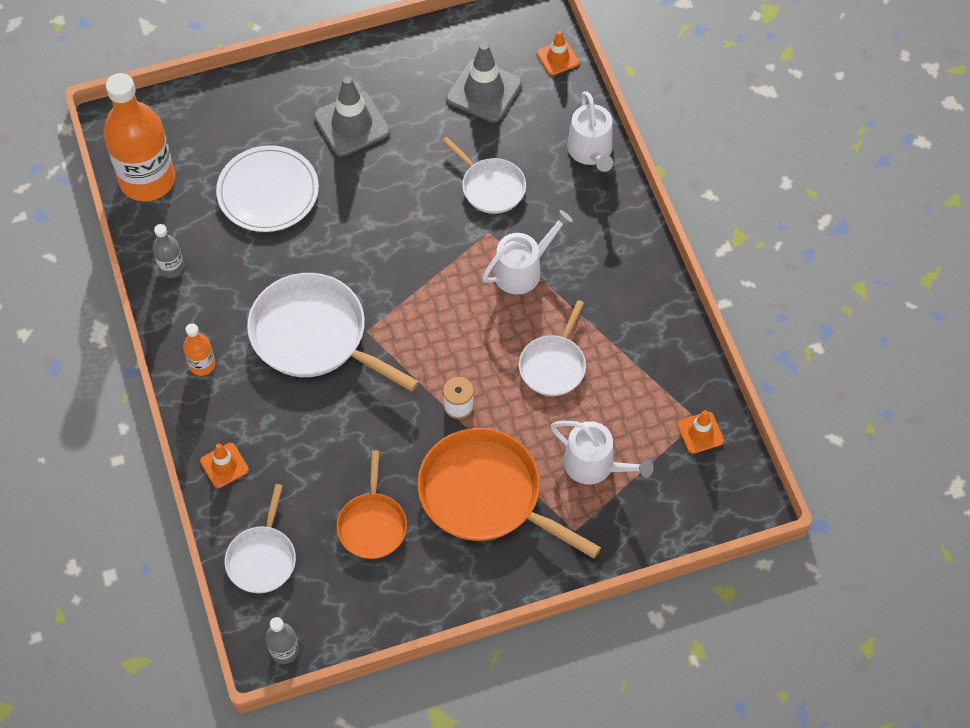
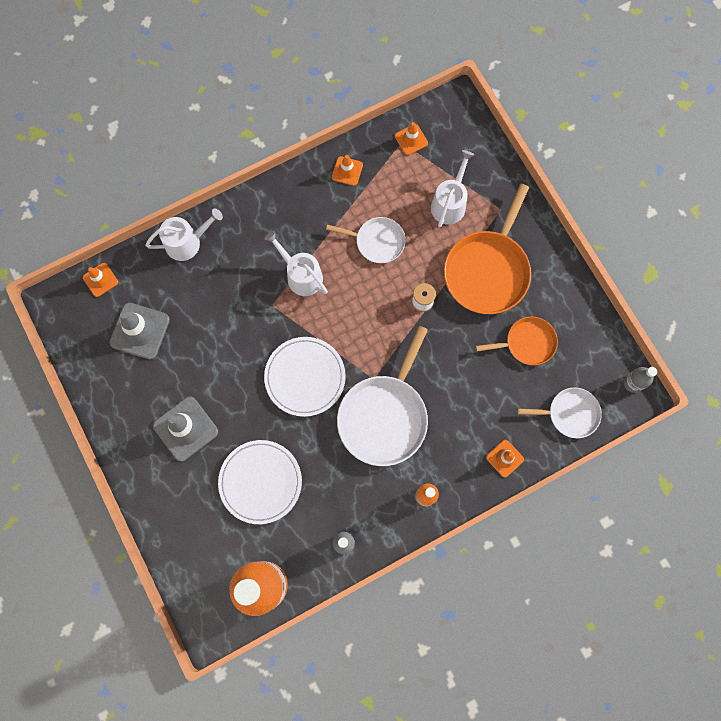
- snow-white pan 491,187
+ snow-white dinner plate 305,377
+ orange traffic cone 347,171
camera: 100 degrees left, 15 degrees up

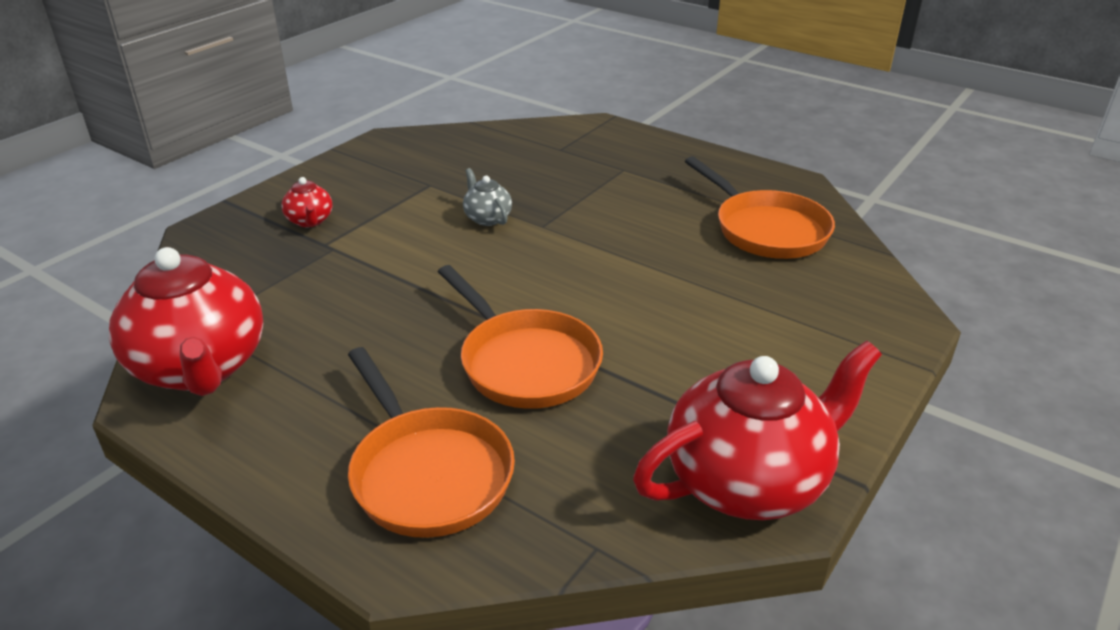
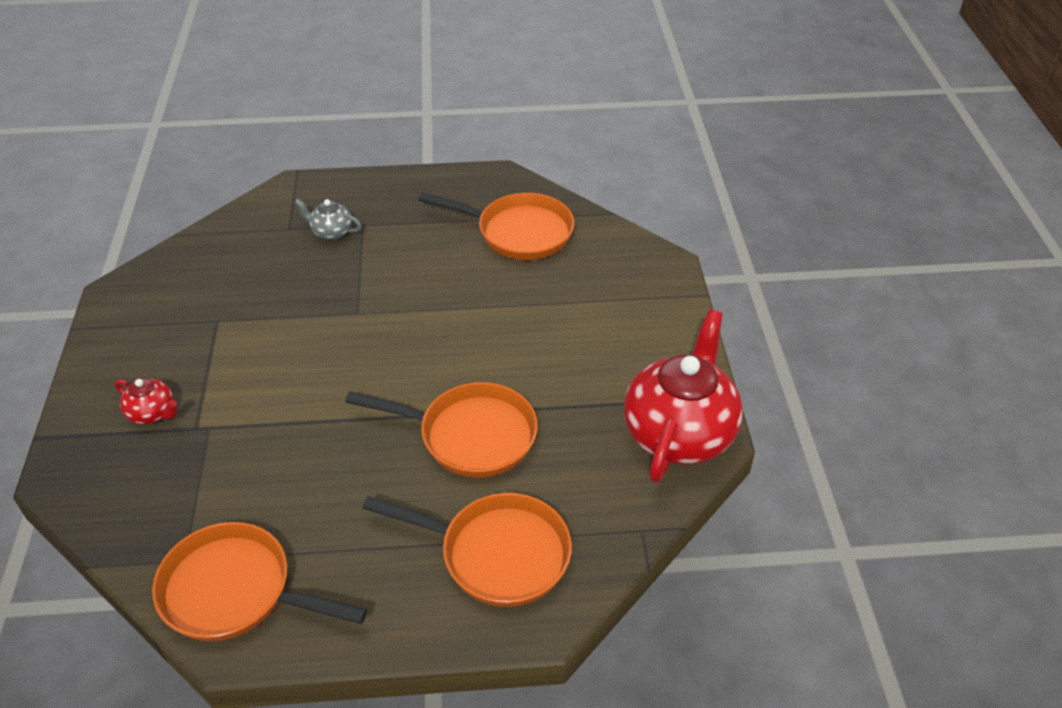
~ gray china teapot 487,218 to 331,232
~ scarlet china teapot 201,368 to orange pan 235,591
camera: 40 degrees left, 10 degrees up

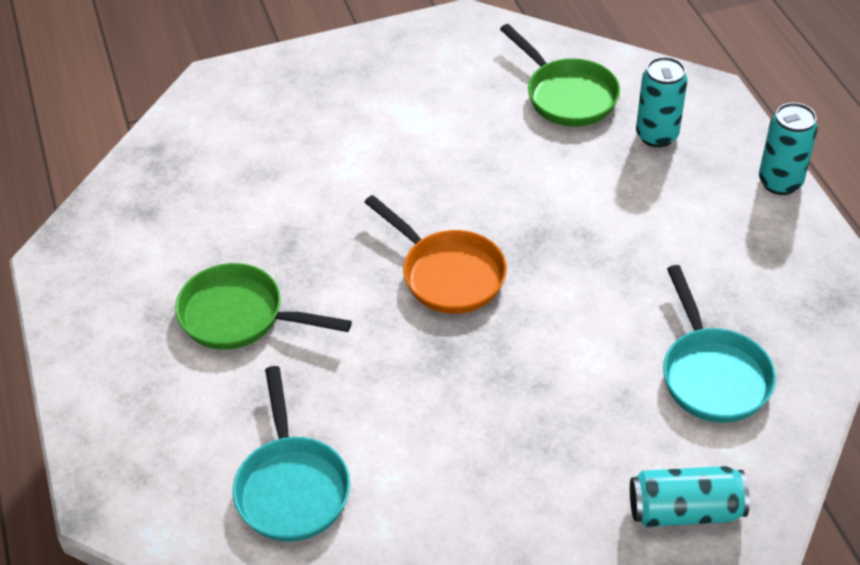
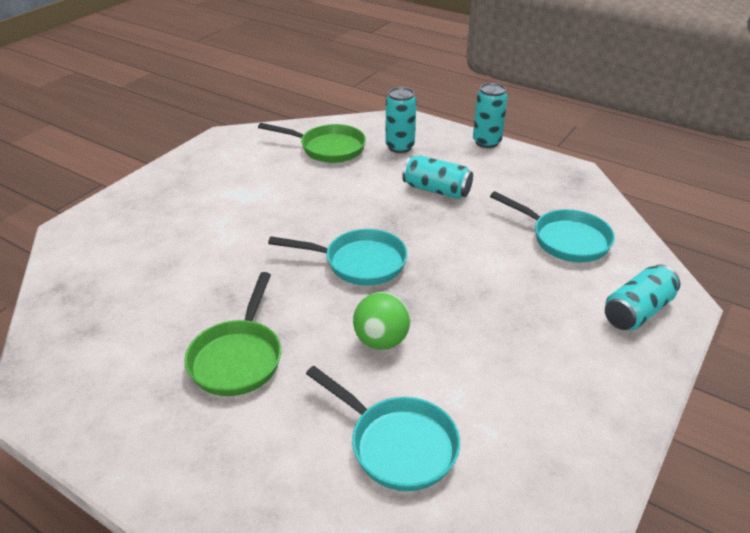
+ leaf-green sphere 381,341
+ teal soda can 436,190
~ orange pan 448,274 to teal pan 359,263
~ leaf-green pan 240,316 = 238,358 60 degrees counterclockwise
camera: 40 degrees left, 10 degrees down

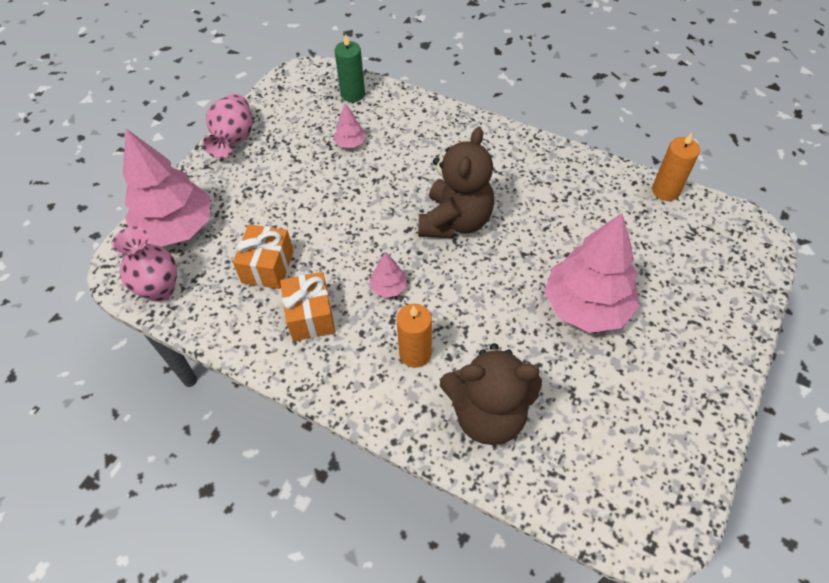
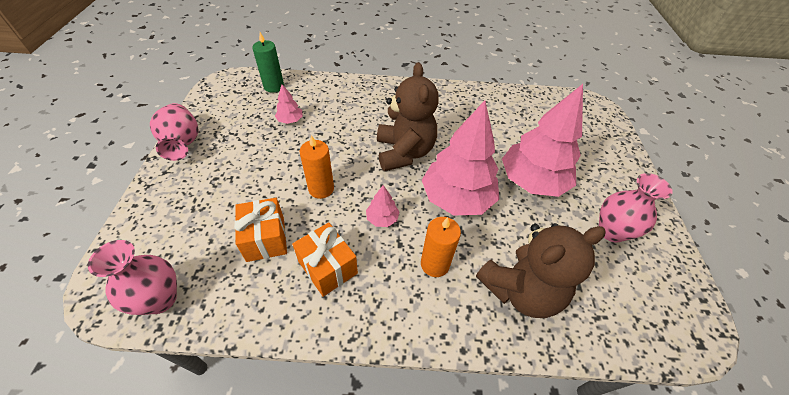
+ pink tall vase 611,231
~ pink fir tree 177,228 to 457,198
~ orange candle 665,191 to 321,189
camera: 30 degrees left, 5 degrees down

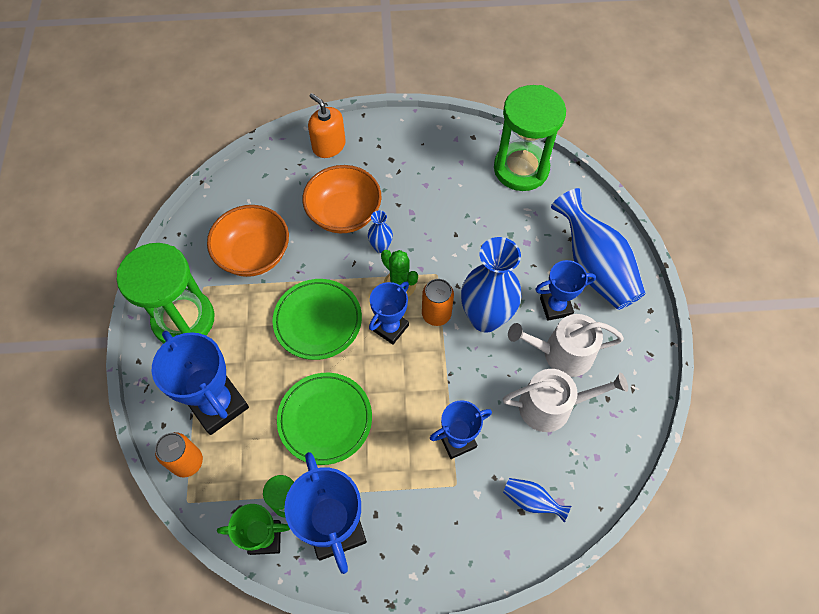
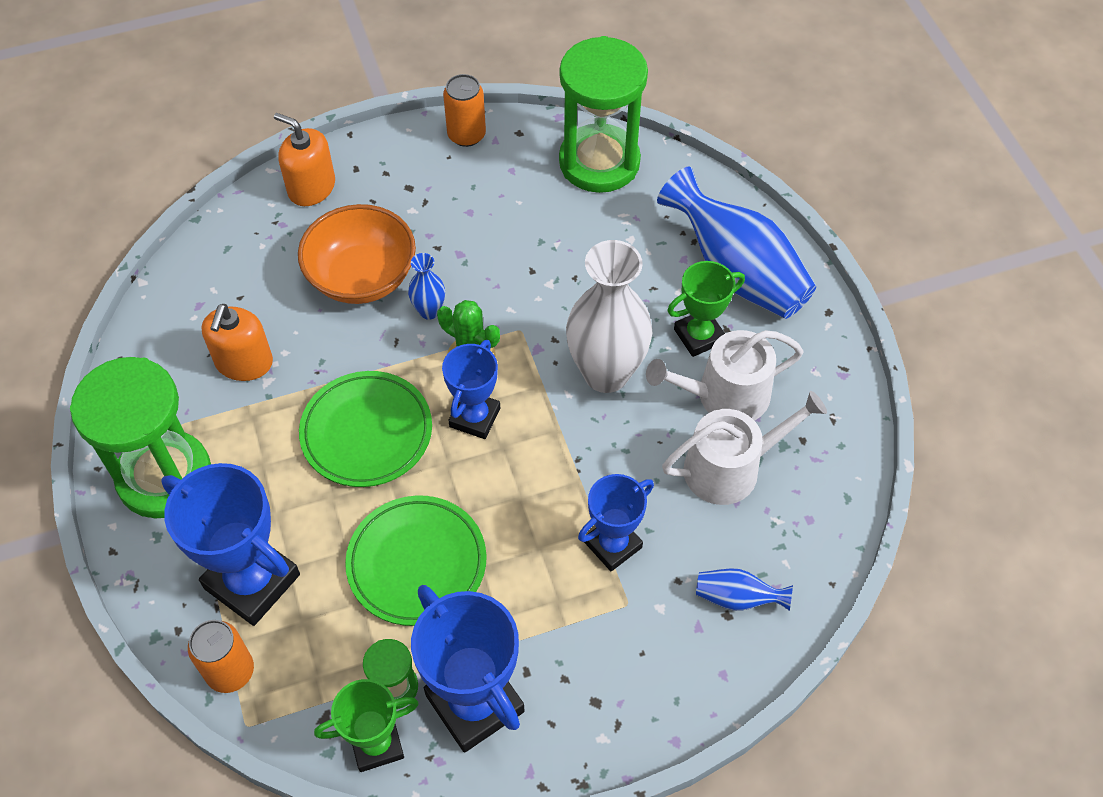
~ orange soda can 436,314 to 466,135
~ orange deep dish 254,254 to orange soap pump 244,362
~ cobalt tall vase 485,318 to snow-white tall vase 606,373
~ cobalt award cup 555,306 to leaf-green award cup 699,336
camera: 15 degrees left, 5 degrees down

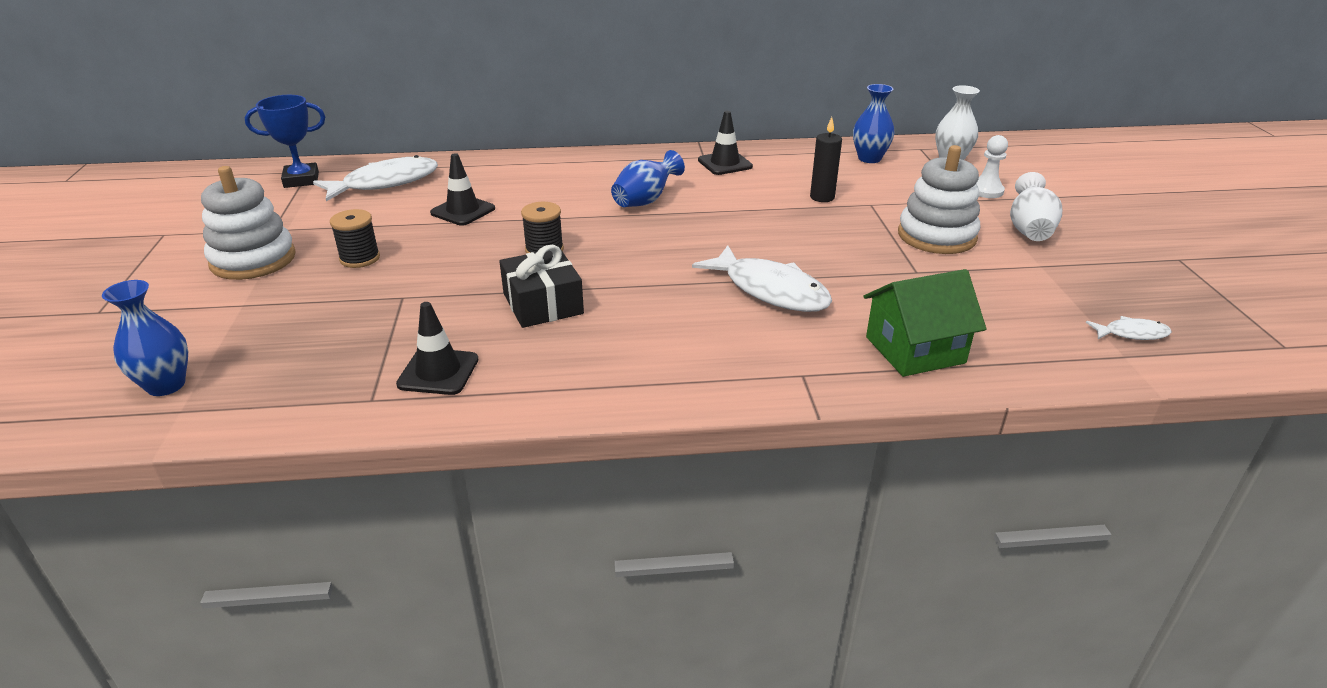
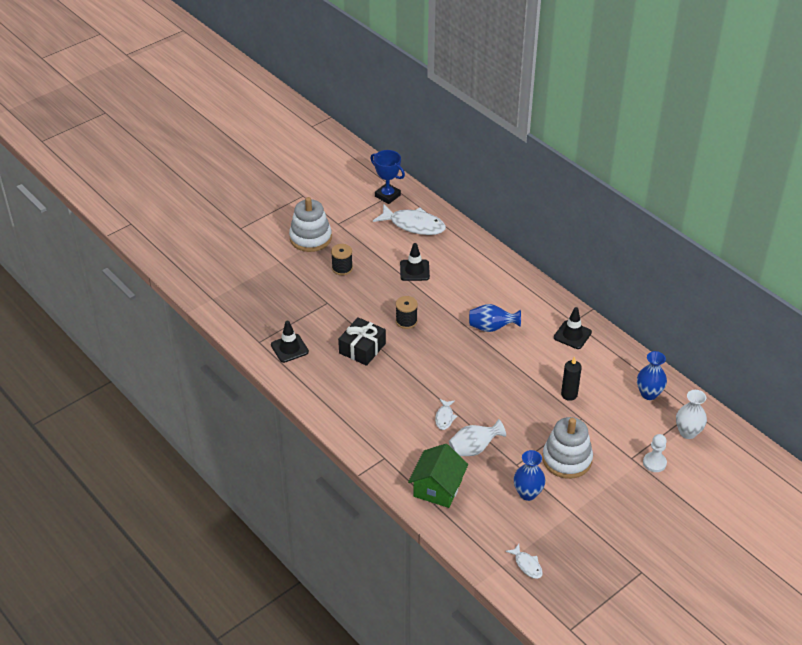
~ cobalt tall vase 166,385 to 527,493
~ snow-white tall vase 1029,230 to 474,449
~ leaf-green house 915,350 = 437,488 75 degrees clockwise
~ snow-white toy fish 770,290 = 444,417 x0.48
camera: 55 degrees right, 10 degrees up

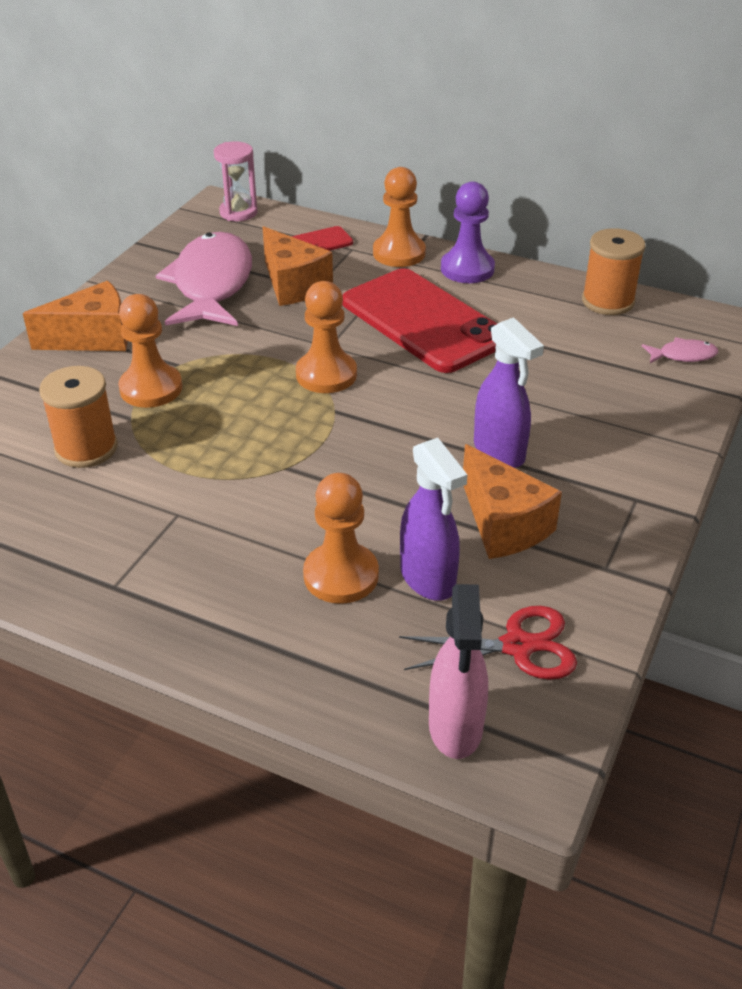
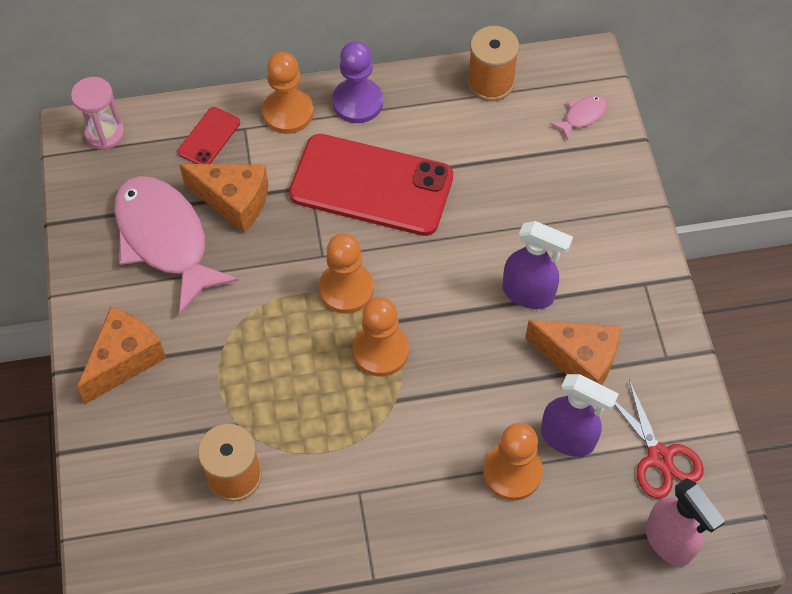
~ orange game pawn 151,388 to 380,351
~ scarlet shears 517,646 = 659,457 105 degrees clockwise
camera: 35 degrees left, 20 degrees up

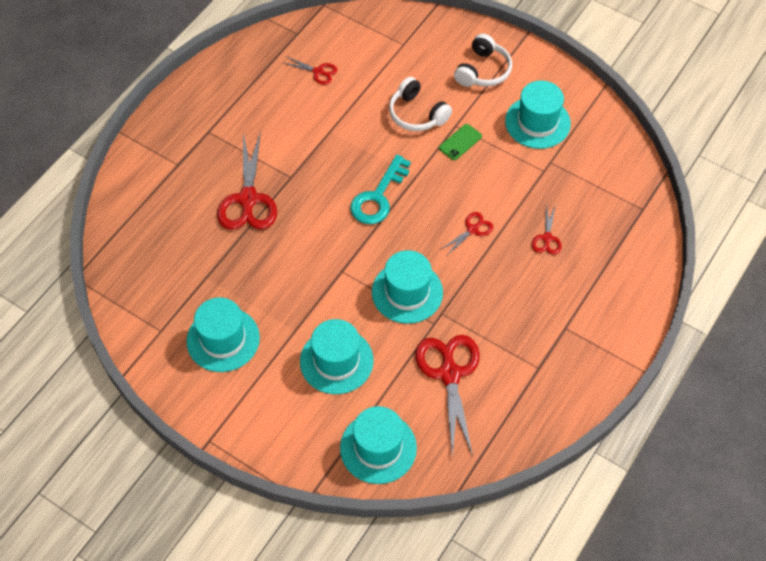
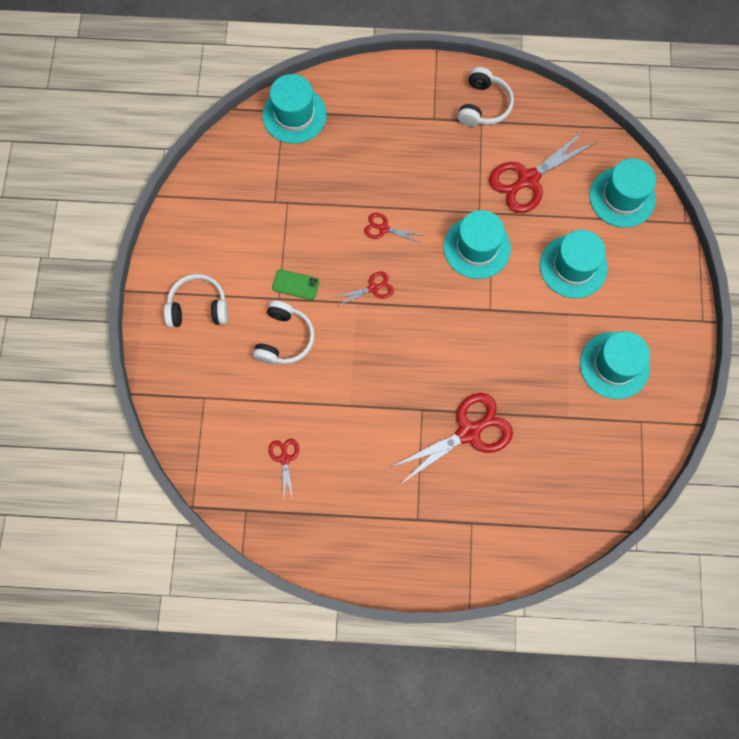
- teal door key 378,197
+ snow-white headphones 483,105
~ teal hat 537,122 to 294,115
~ scarlet shears 547,238 to 373,288
camera: 120 degrees left, 15 degrees up

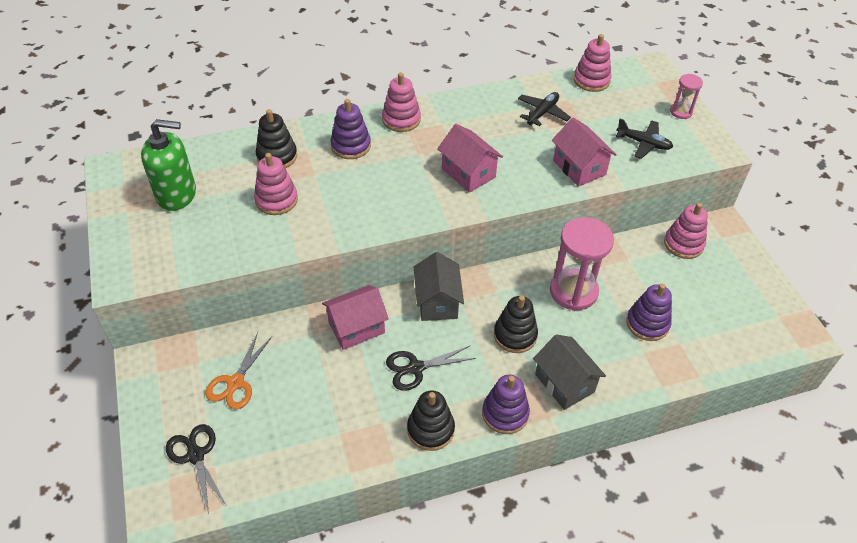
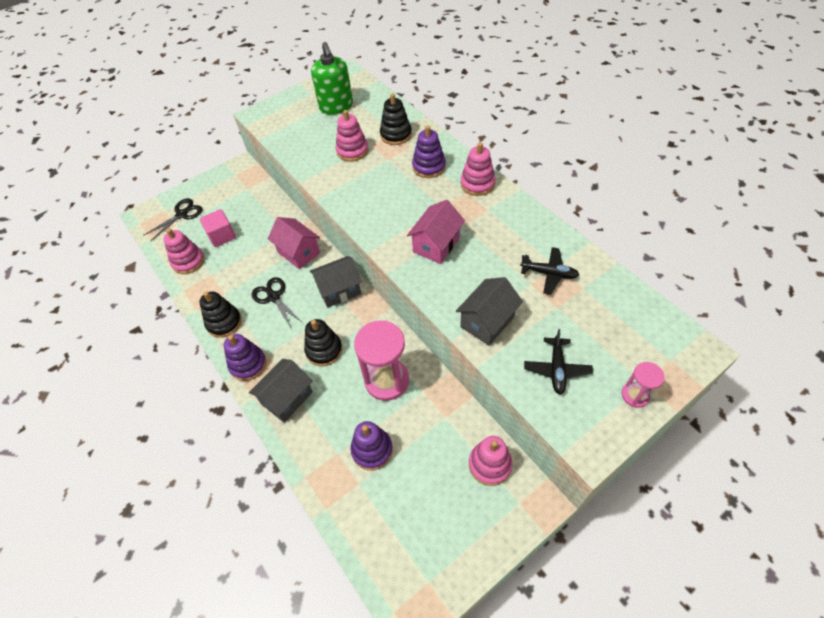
- orange shears 236,382
+ pink cube 222,236
~ pink stacking toy 591,80 to 188,261
~ pink house 579,167 to gray house 487,321
camera: 75 degrees right, 5 degrees up

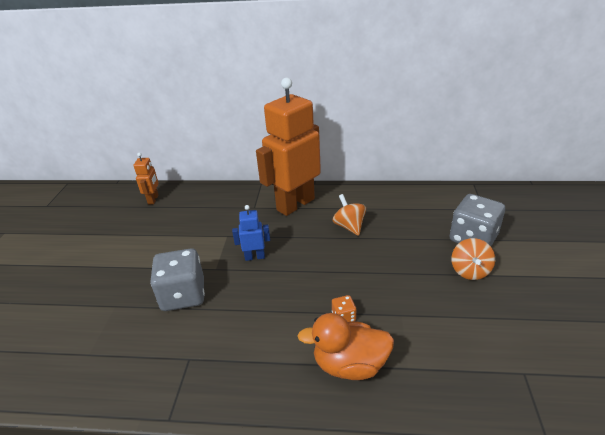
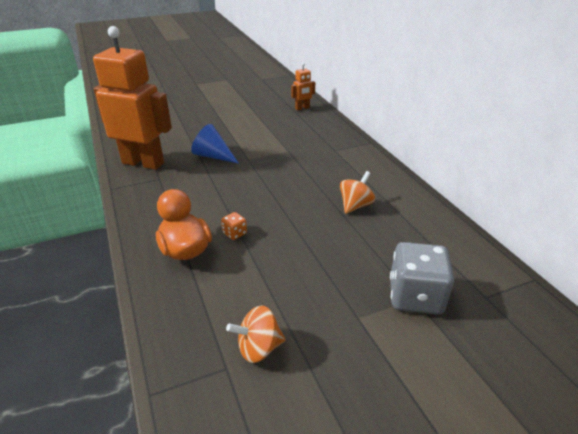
- cobalt robot 255,257
~ orange robot 295,204 to 143,163
~ orange spinning top 470,271 to 258,348
~ gray die 183,295 to cobalt cone shape 213,156
camera: 60 degrees right, 0 degrees up

